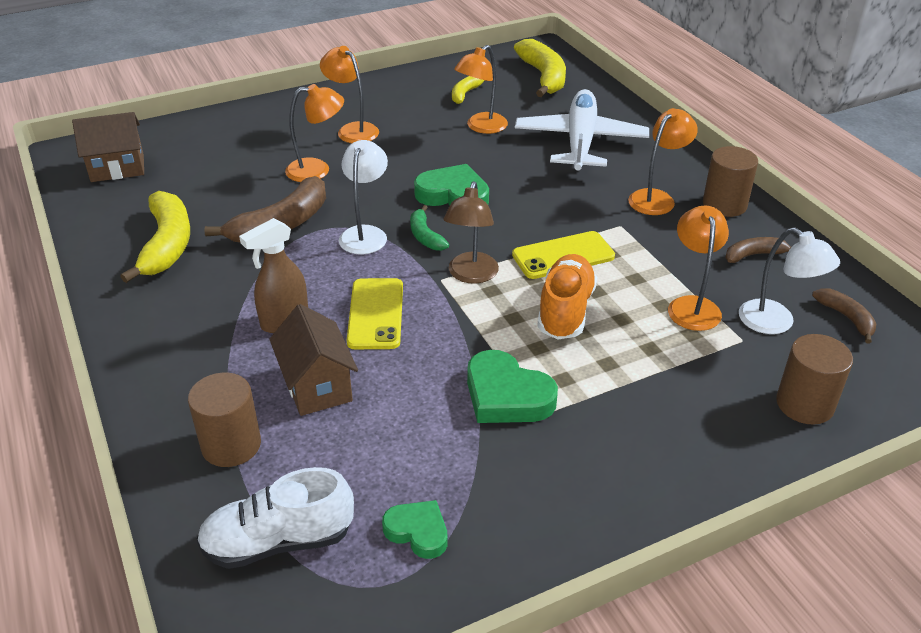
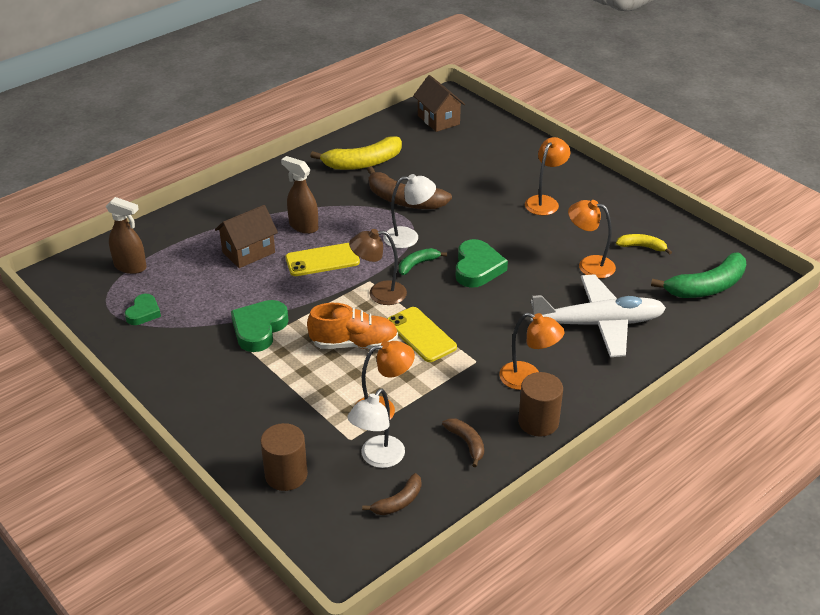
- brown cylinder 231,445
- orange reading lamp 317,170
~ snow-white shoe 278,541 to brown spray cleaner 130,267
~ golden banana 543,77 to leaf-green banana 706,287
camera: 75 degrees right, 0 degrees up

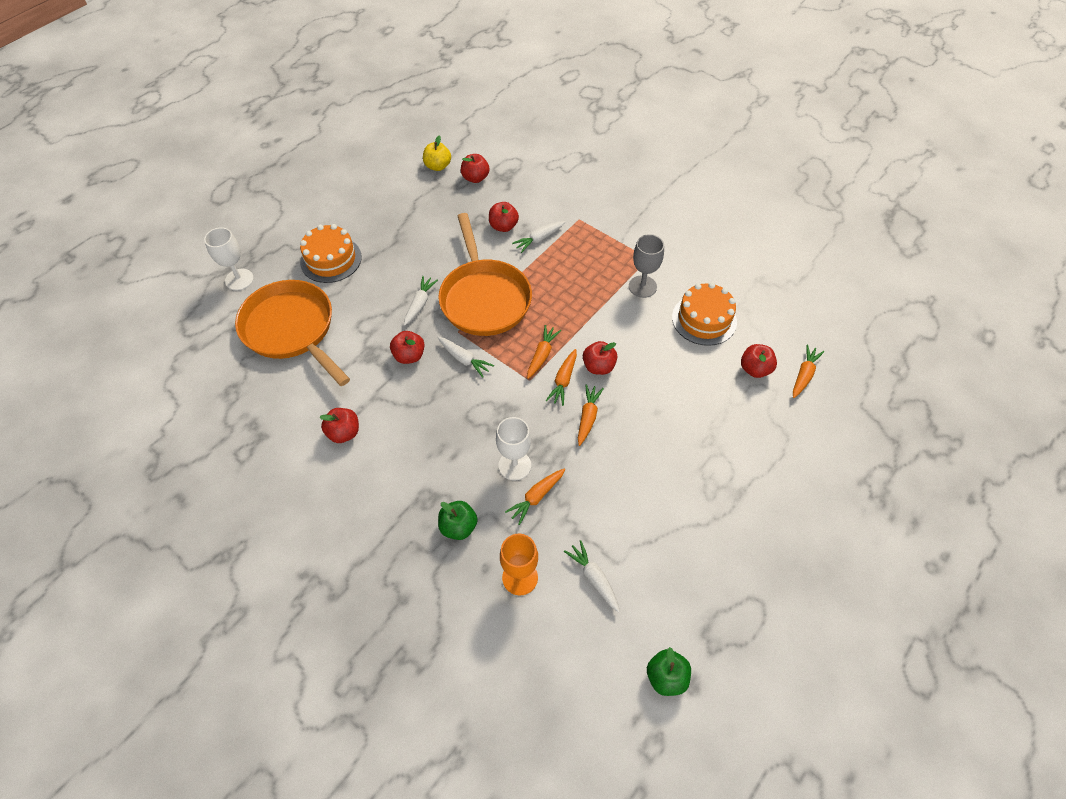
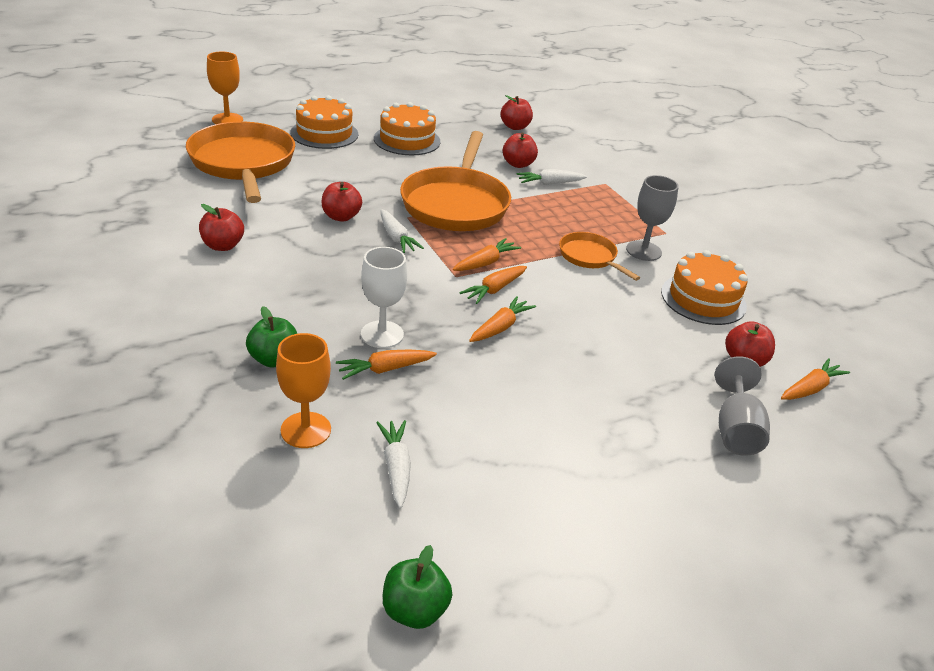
- snow-white carrot 420,304
- golden apple fruit 438,166
- scarlet apple fruit 598,367
+ orange cake 407,140
+ orange pan 590,257
+ gray goblet 735,429
~ snow-white goblet 239,279 to orange goblet 227,120
camera: 20 degrees right, 20 degrees down

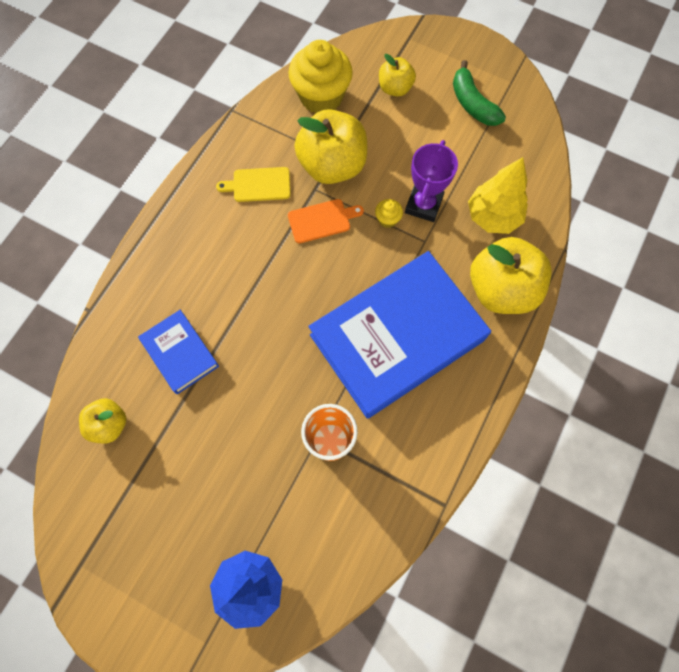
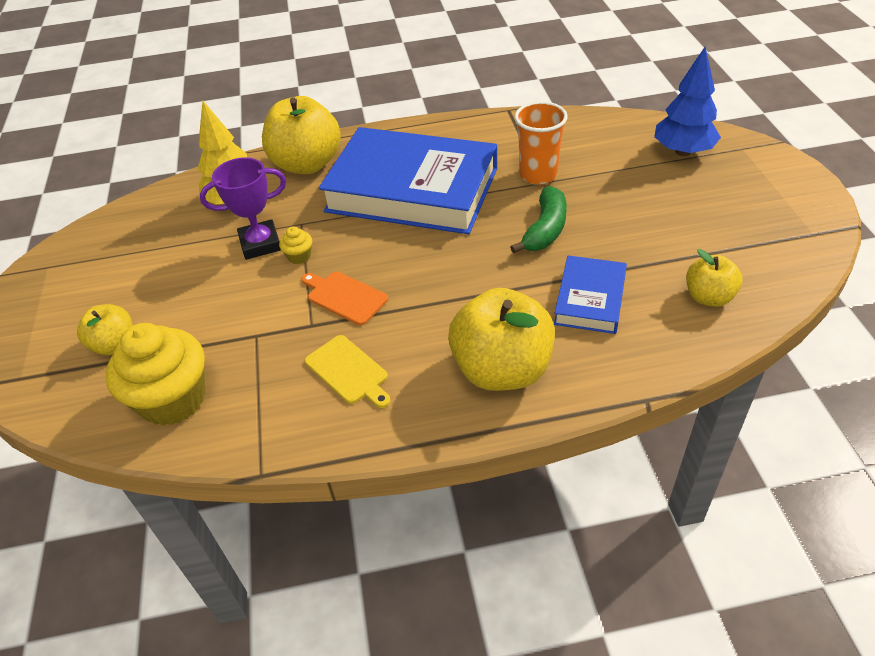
~ golden apple fruit 332,165 to 502,369
~ leaf-green banana 472,104 to 545,229
camera: 125 degrees left, 25 degrees down

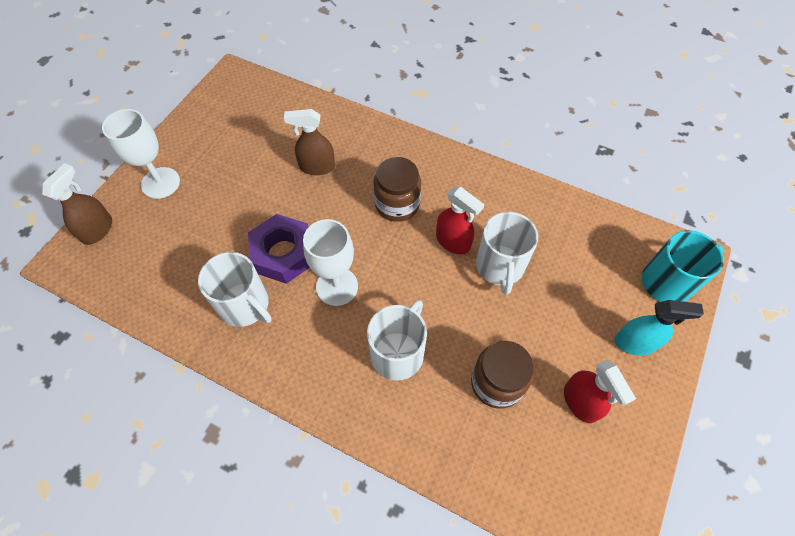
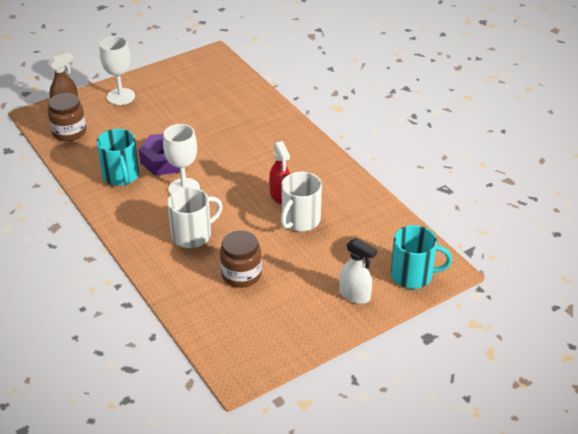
- brown spray cleaner 317,167
- scarlet spray cleaner 580,402
~ brown jam jar 397,204 to 69,132
~ snow-white mug 245,305 to teal mug 121,176
~ teal spray cleaner 635,343 to snow-white spray cleaner 355,295
camera: 30 degrees right, 20 degrees down

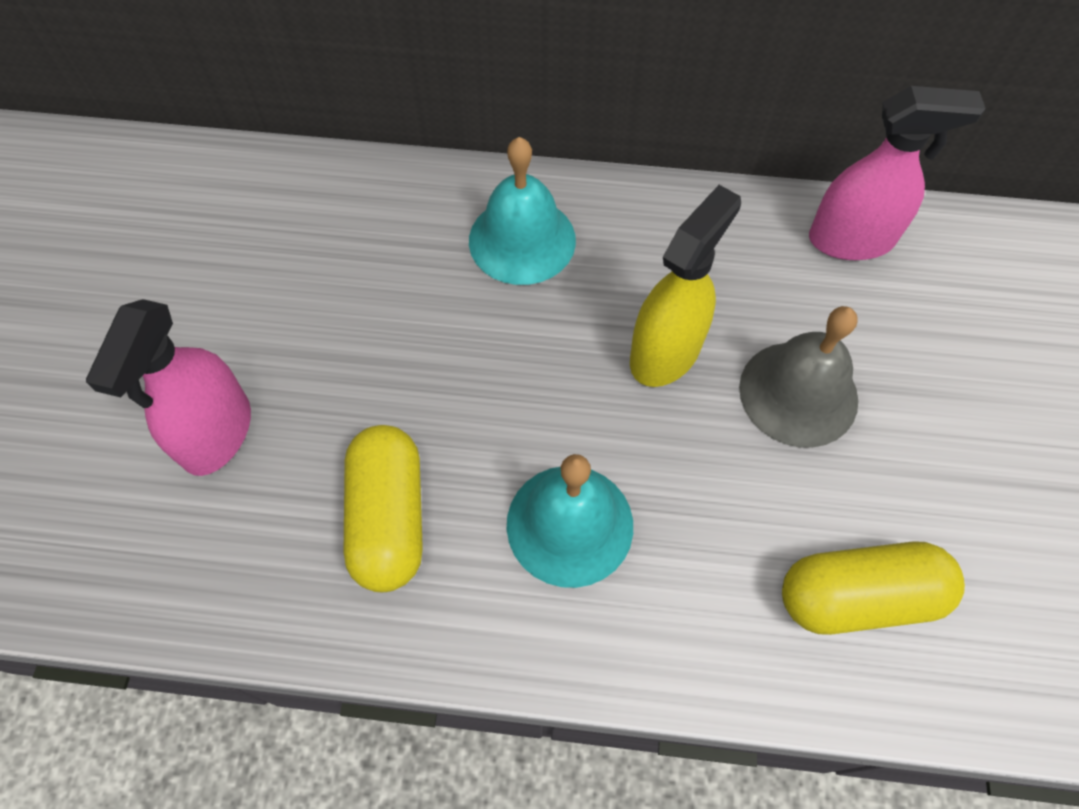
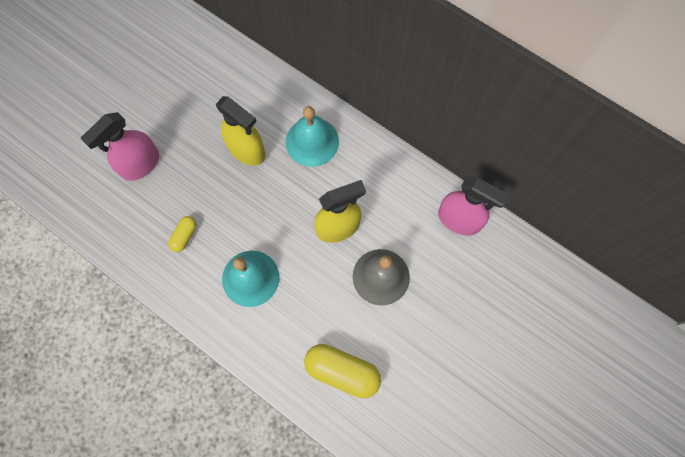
+ golden spray cleaner 247,150
~ golden capsule 389,518 = 184,236 x0.52
camera: 30 degrees right, 10 degrees up

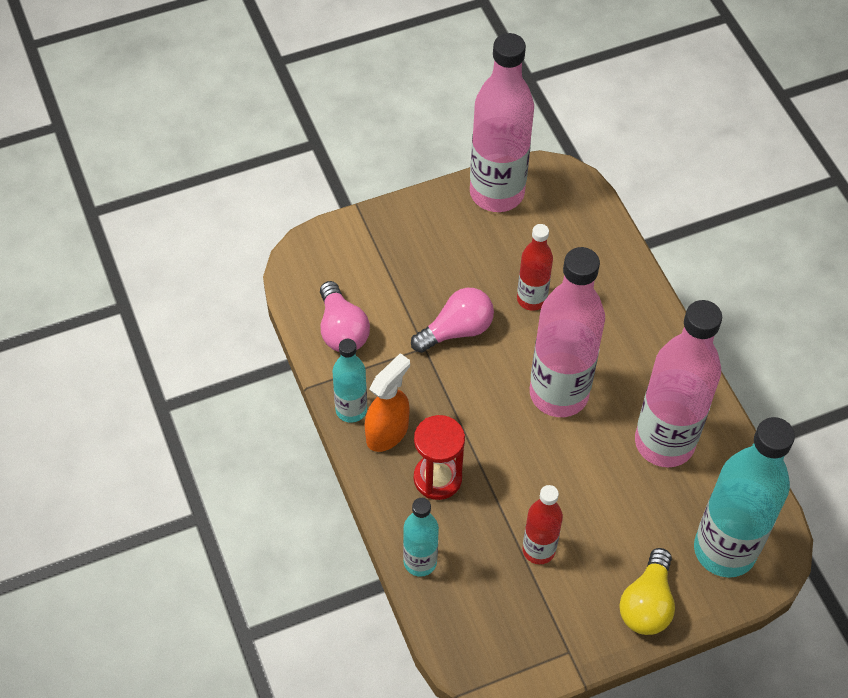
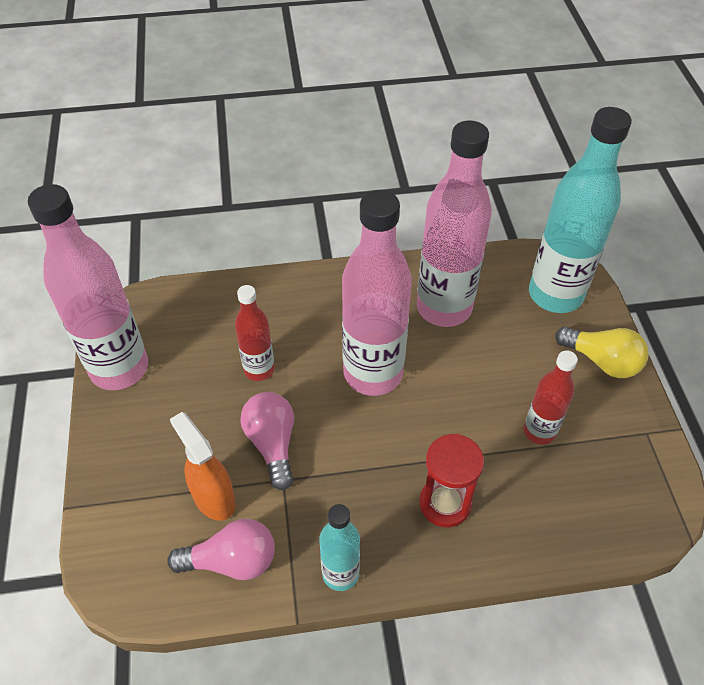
- teal drink bottle 420,562
~ orange spray cleaner 387,432 to 213,497
camera: 75 degrees left, 5 degrees down

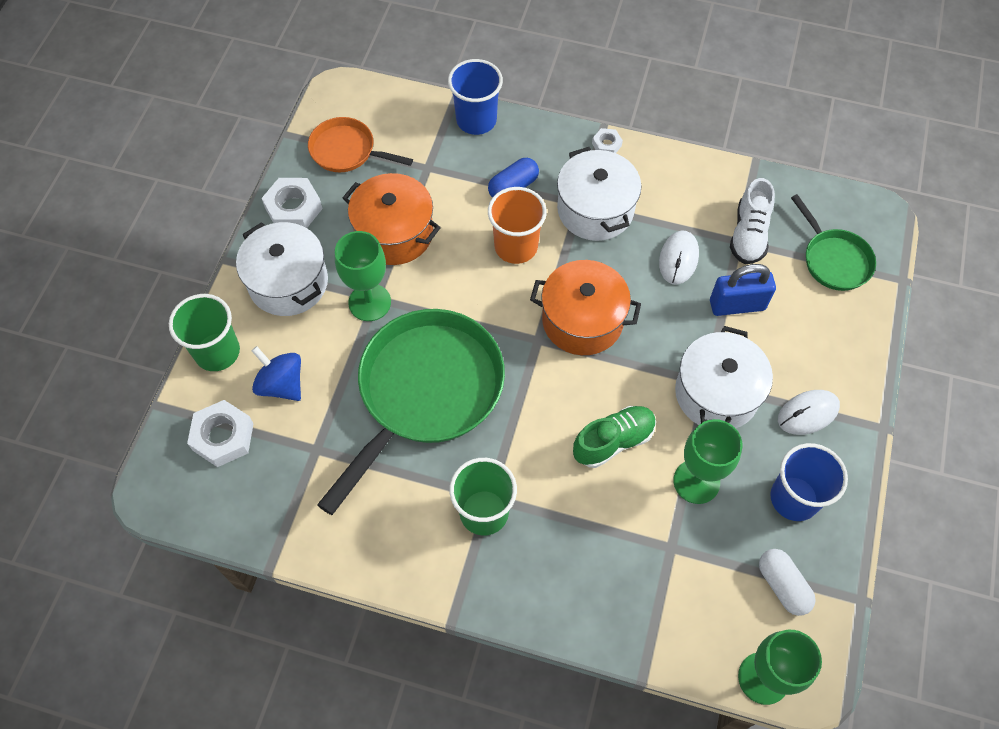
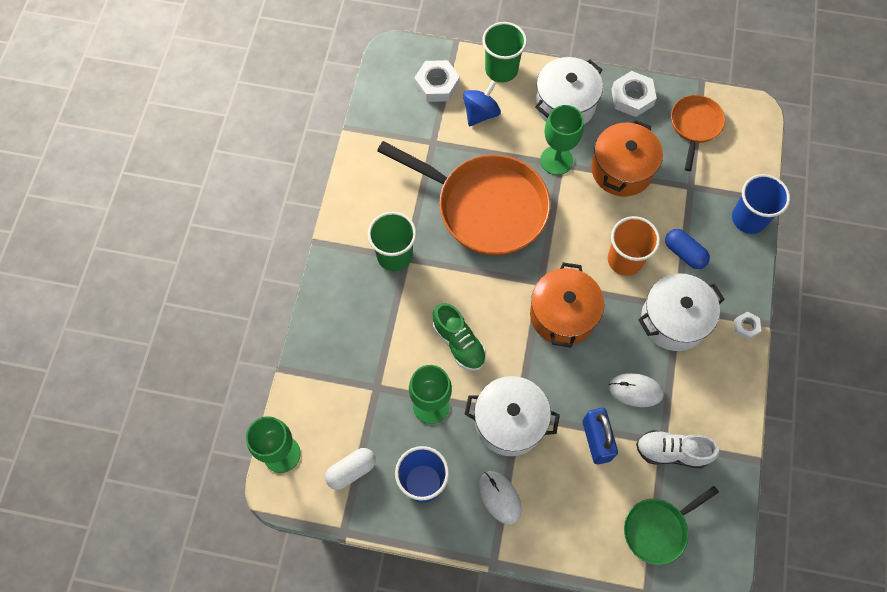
~ leaf-green pan 425,392 to orange pan 485,207
camera: 85 degrees right, 5 degrees up

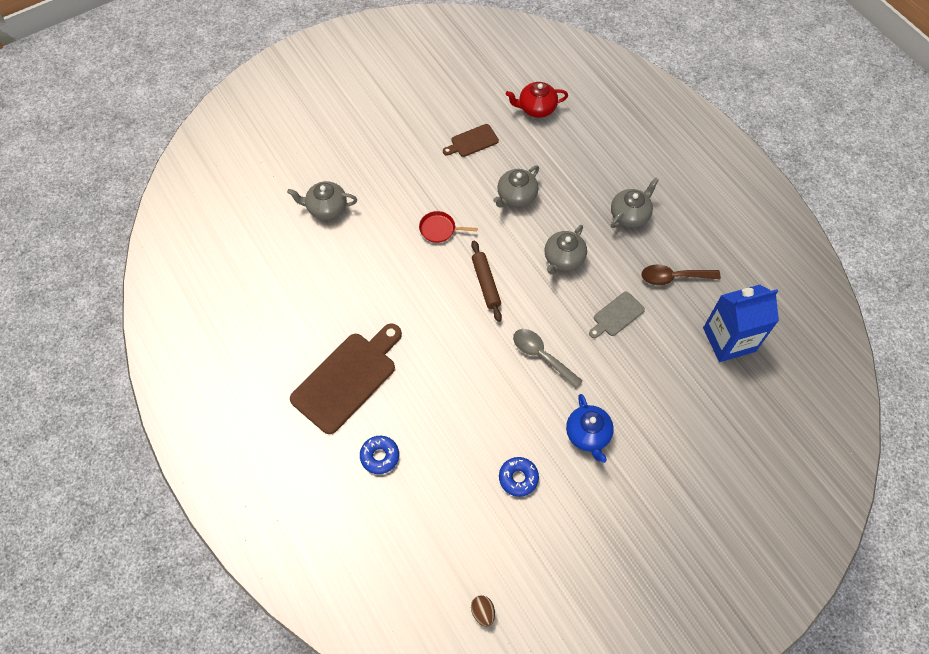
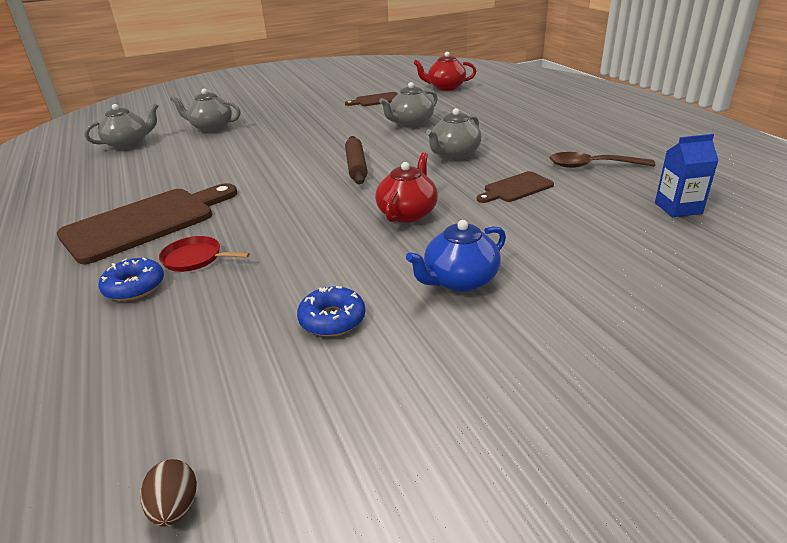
~ scarlet pan 439,229 to 195,258
~ gray china teapot 630,215 to 128,144
~ gray teaspoon 541,356 to scarlet china teapot 407,213
~ gray cutting board 616,315 to brown cutting board 516,188
~ cobalt china teapot 588,434 = 459,280 60 degrees clockwise
~ cobalt juice carton 729,339 = 678,208 x0.57
camera: 10 degrees right, 30 degrees down

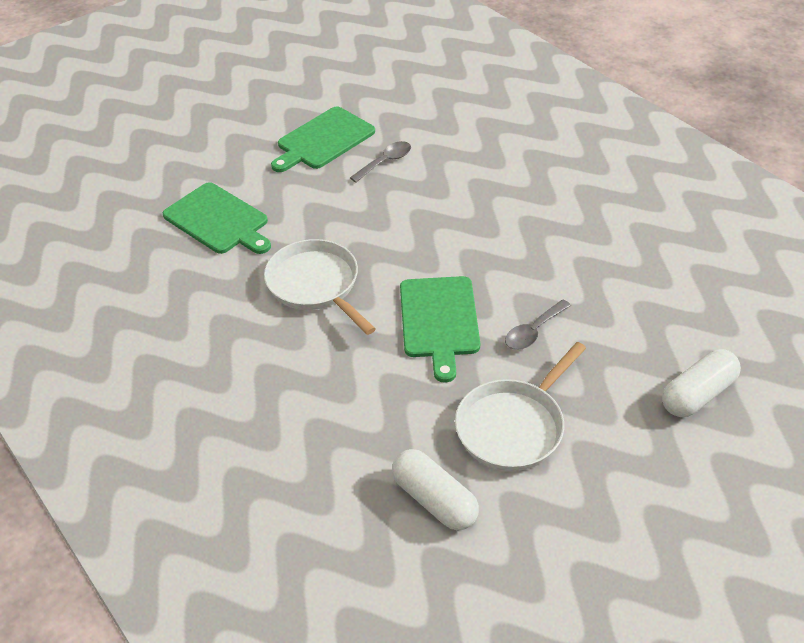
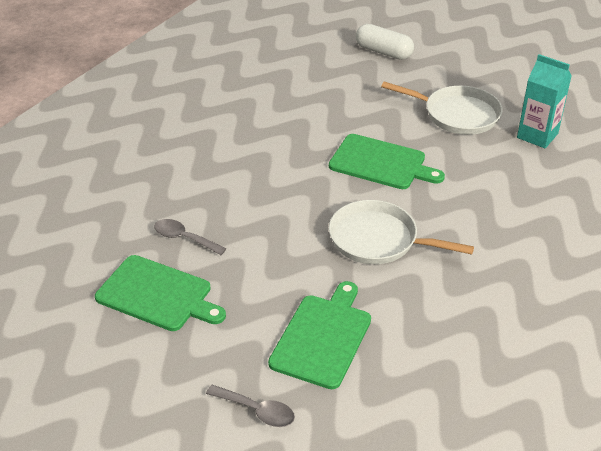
~ gray teaspoon 533,331 to 256,411
~ snow-white capsule 434,500 to teal juice carton 537,135
~ snow-white pan 316,285 = 378,240 75 degrees clockwise
~ leaf-green cutting board 439,321 = 381,163 45 degrees clockwise
camera: 110 degrees left, 5 degrees down

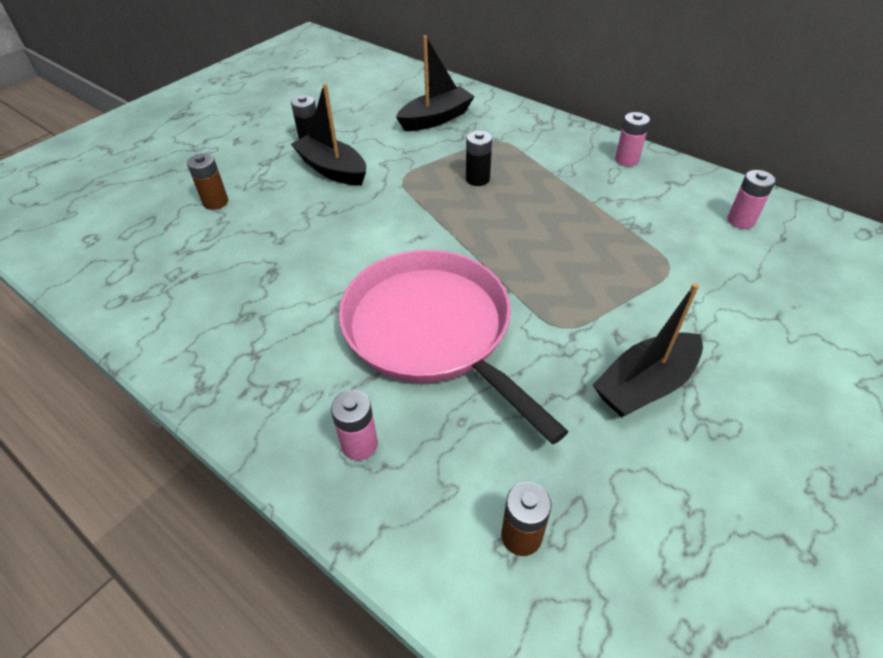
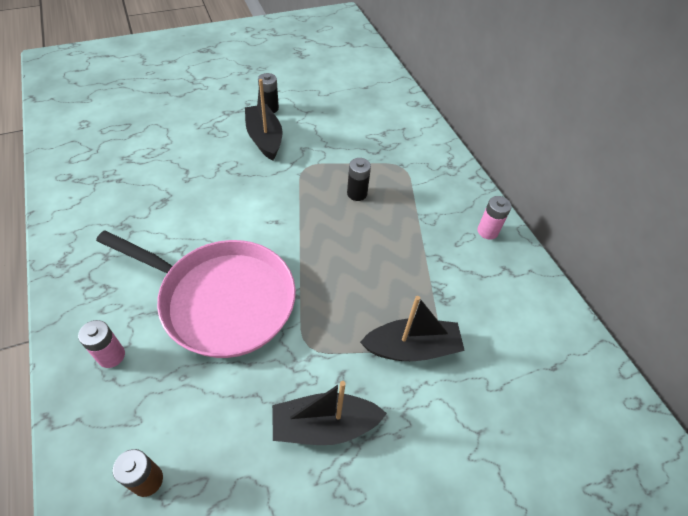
- brown power cell 215,202
- pink power cell 740,221
~ black toy boat 436,119 to 412,348
~ pink pan 432,331 = 221,300 120 degrees clockwise
camera: 25 degrees right, 5 degrees up

